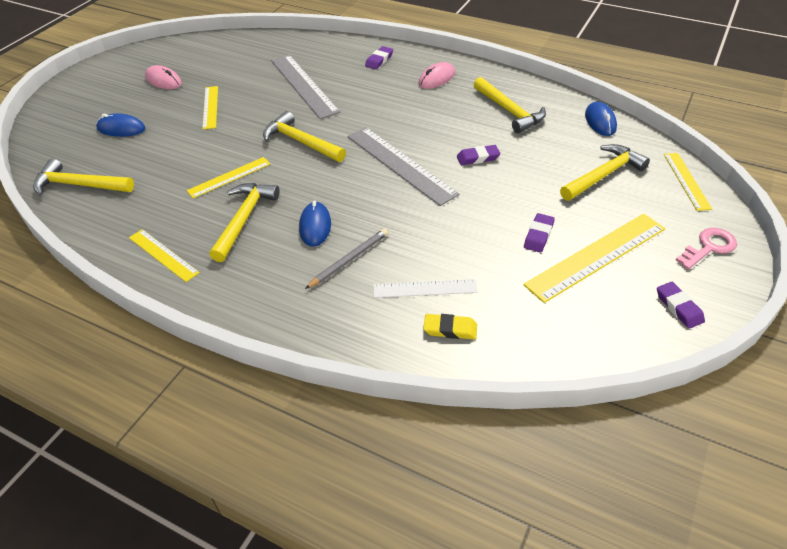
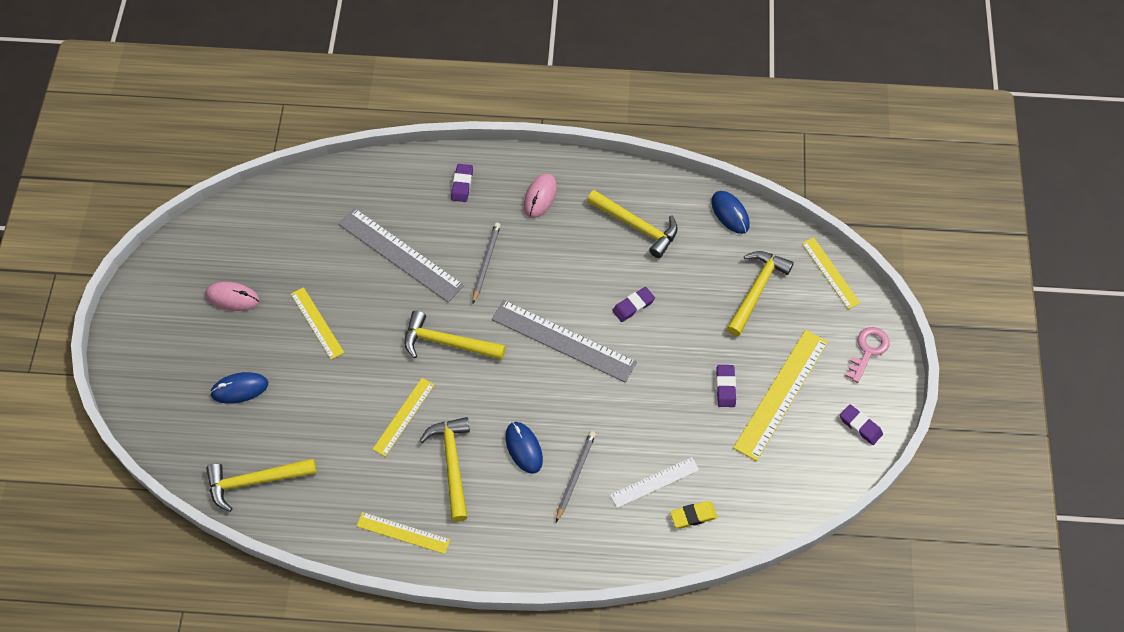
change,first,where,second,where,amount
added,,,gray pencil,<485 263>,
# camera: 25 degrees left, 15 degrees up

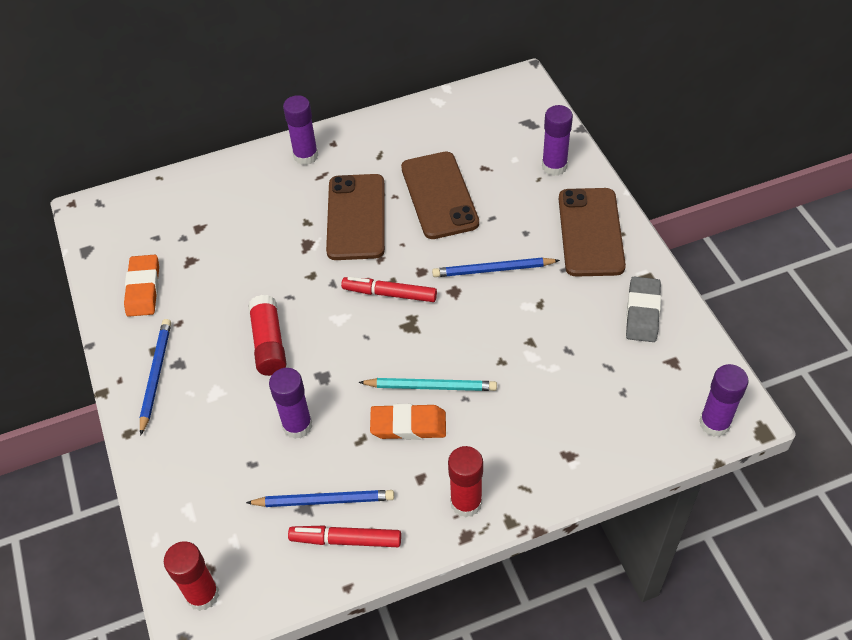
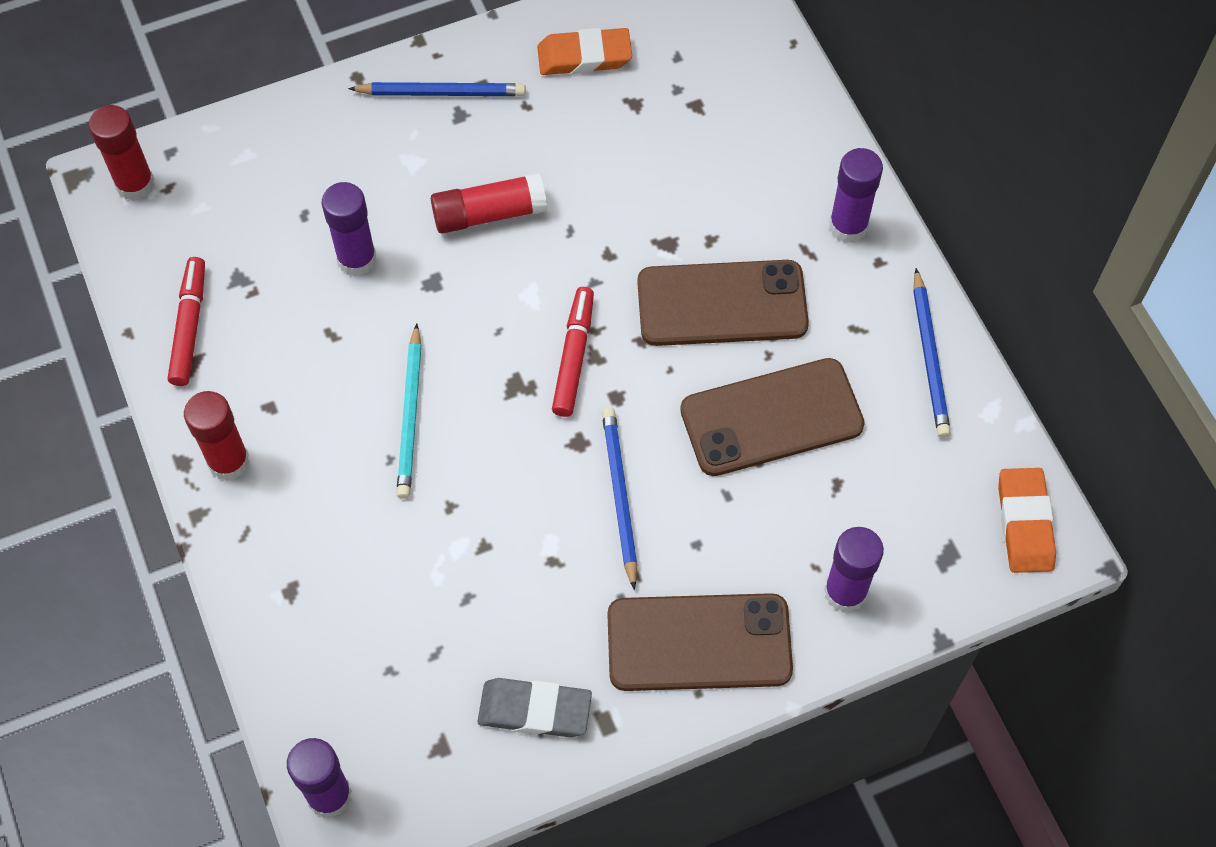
change,first,where,second,where,amount
moved,orange-coloured eraser,<408 425>,,<1024 523>,
moved,cobalt pencil,<324 500>,,<930 357>,
# camera: 85 degrees right, 10 degrees up

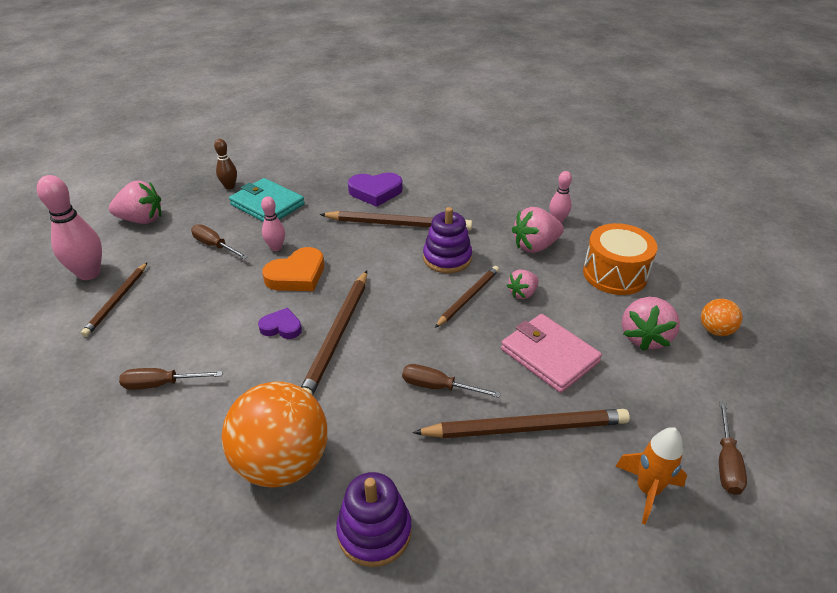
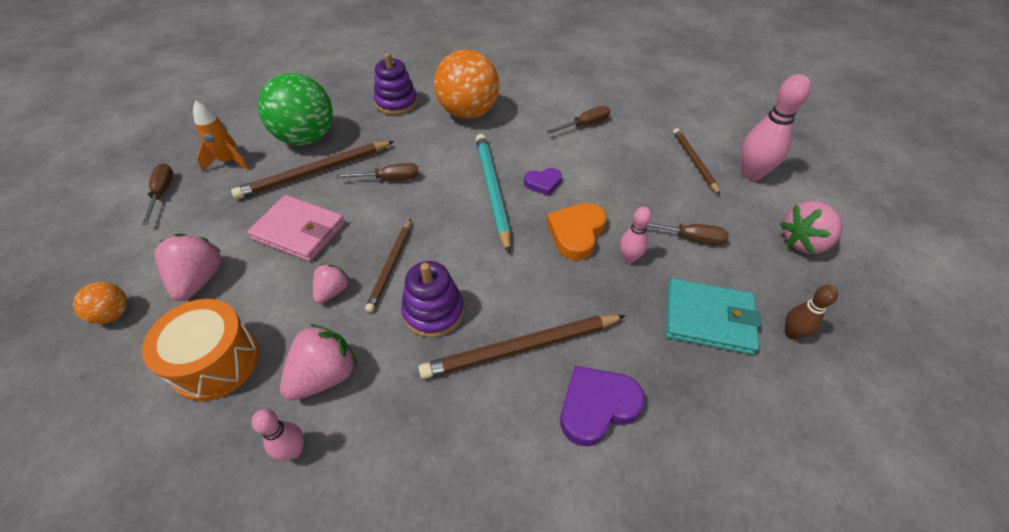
change,first,where,second,where,amount
recoloured,dark brown pencil,<337 336>,teal pencil,<492 190>,
added,,,emerald play ball,<307 138>,
# camera: 155 degrees right, 10 degrees up

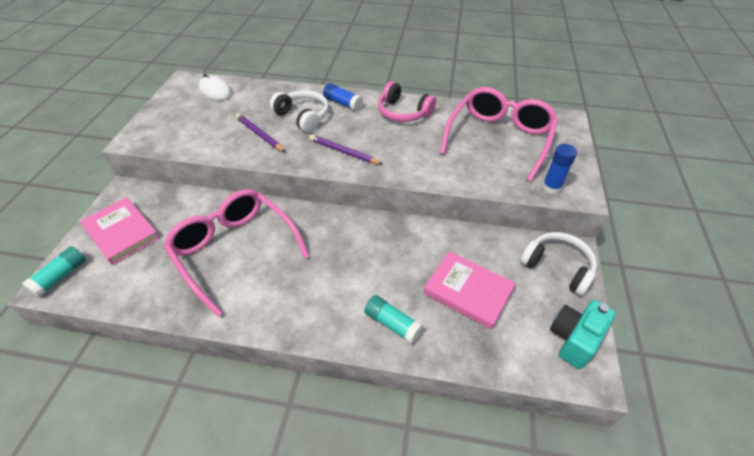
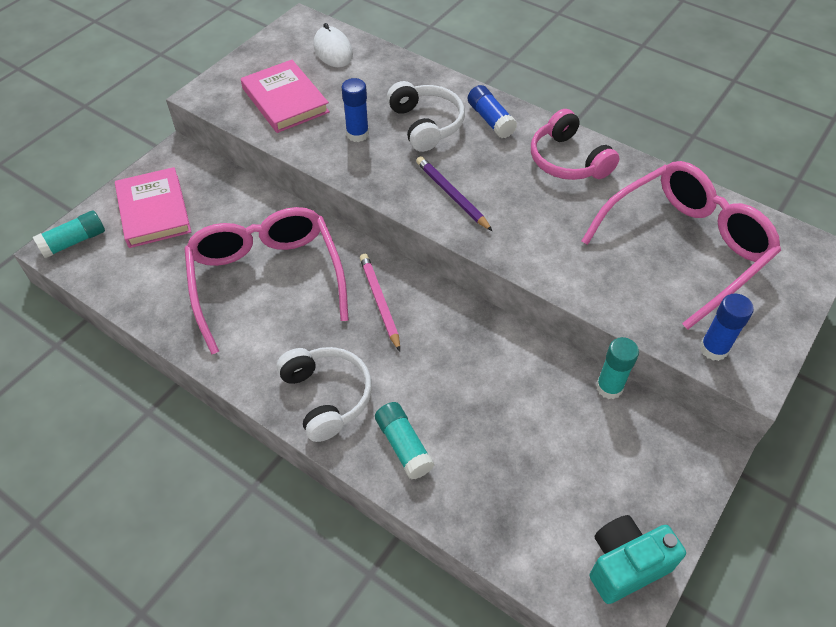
change,first,where,second,where,amount
replaced,purple pencil,<259 134>,cobalt glue stick,<357 134>,
moved,white over-ear headphones,<557 267>,,<326 396>,
moved,rosy hardcover,<468 291>,,<285 100>,
added,,,rosy pencil,<379 302>,
added,,,teal glue stick,<609 387>,
# camera: 25 degrees right, 5 degrees up

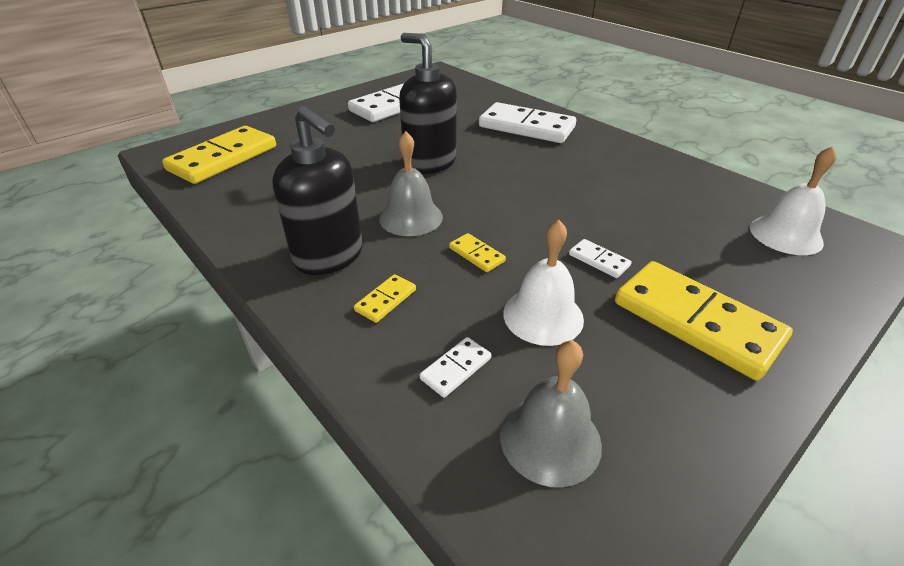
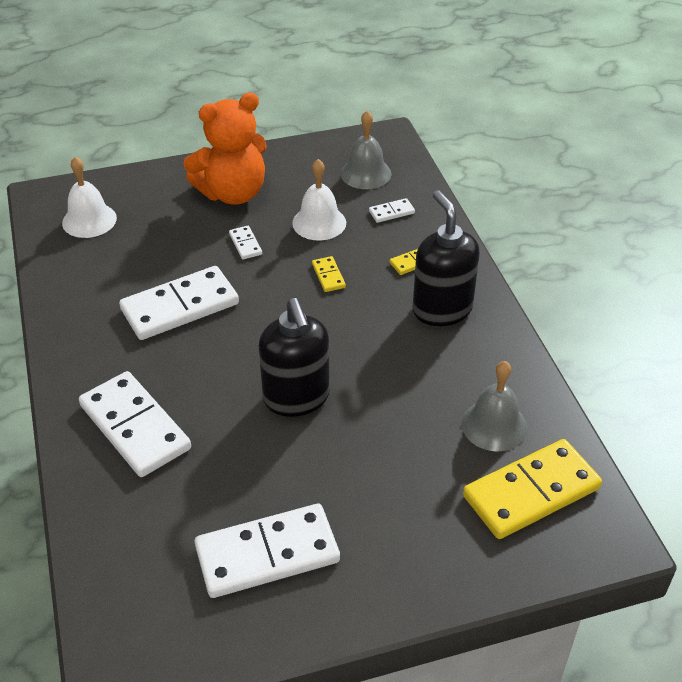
change,first,where,second,where,amount
moved,gray hand bell,<411 217>,,<494 425>,
replaced,golden domino piece,<696 321>,orange-coloured stuffed bear,<233 193>,
added,,,white domino piece,<180 306>,
# camera: 155 degrees left, 5 degrees up

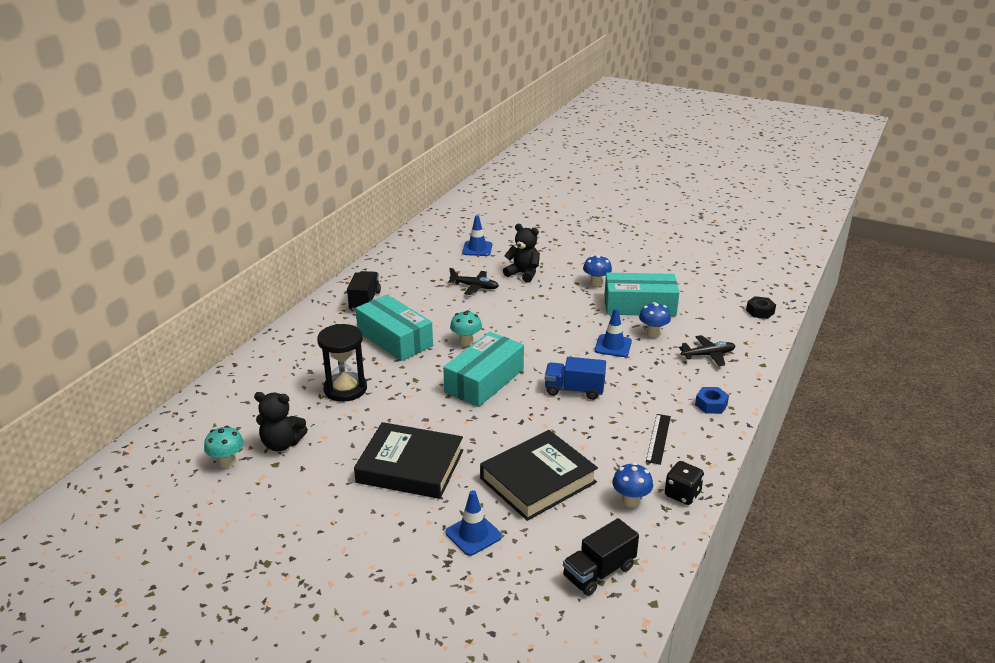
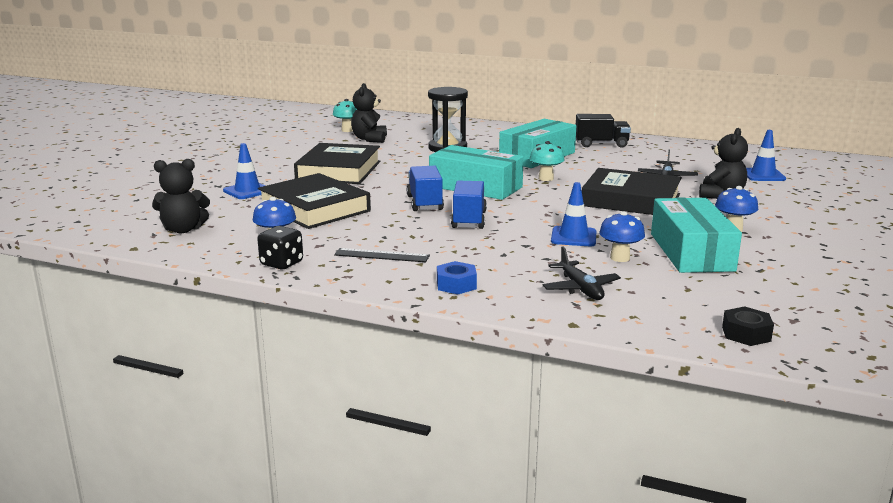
change,first,where,second,where,amount
replaced,black toy truck,<599 572>,black stuffed bear,<183 229>,
added,,,cobalt toy truck,<425 203>,
added,,,black hardcover,<631 200>,
# camera: 85 degrees right, 10 degrees down

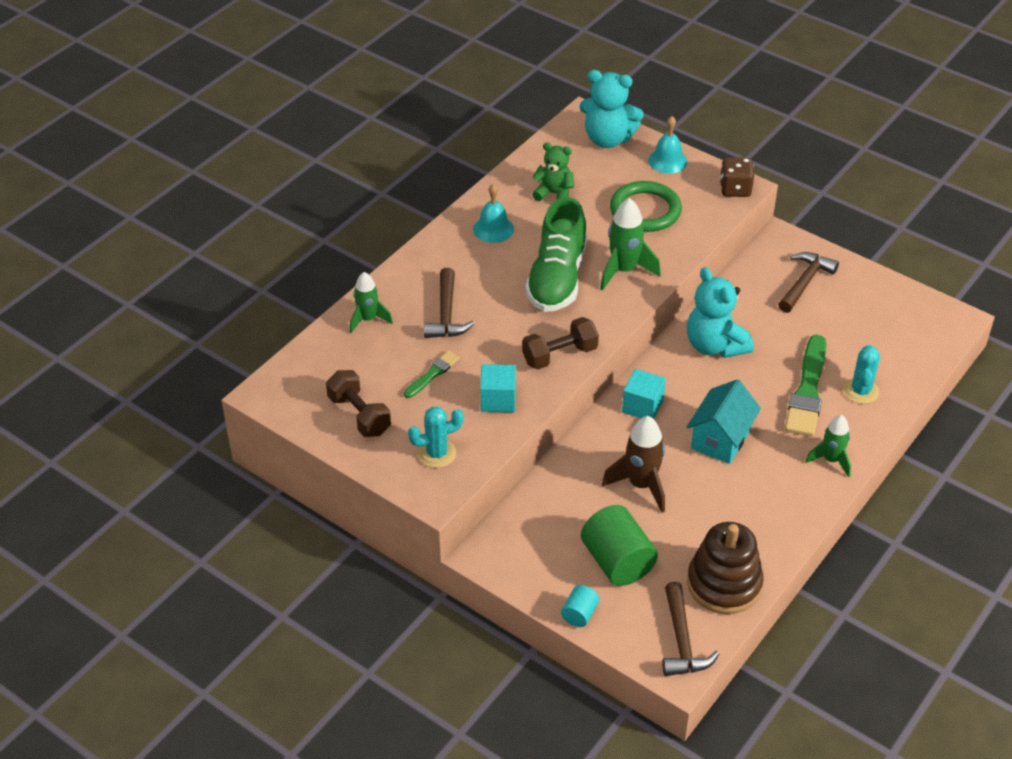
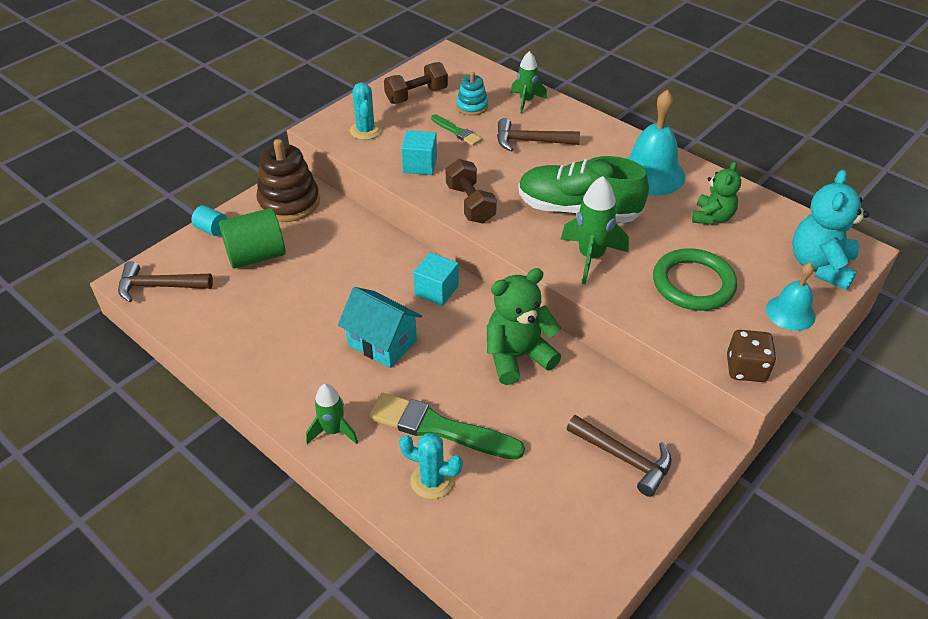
change,first,where,second,where,amount
resized,teal hand bell,<493 229>,,<650 174>,x1.65
recoloured,teal stuffed bear,<715 345>,emerald stuffed bear,<517 356>,
removed,dark brown rocket,<641 485>,,,
moved,dark brown stacking toy,<724 584>,,<289 202>,
added,,,teal stacking toy,<472 106>,
# camera: 95 degrees right, 0 degrees up

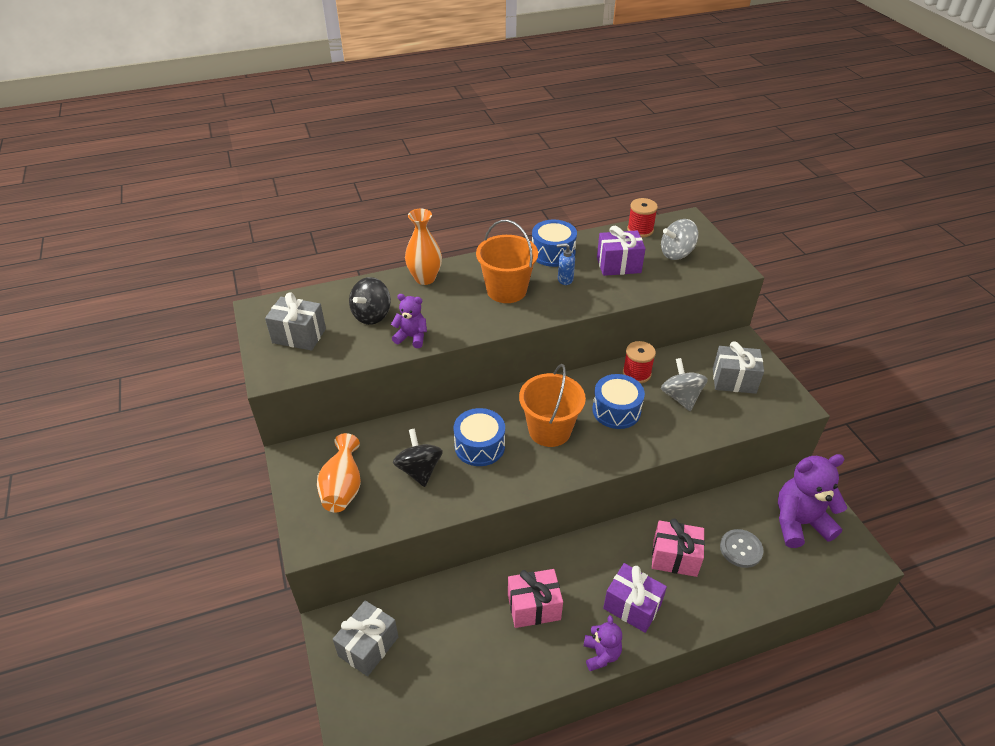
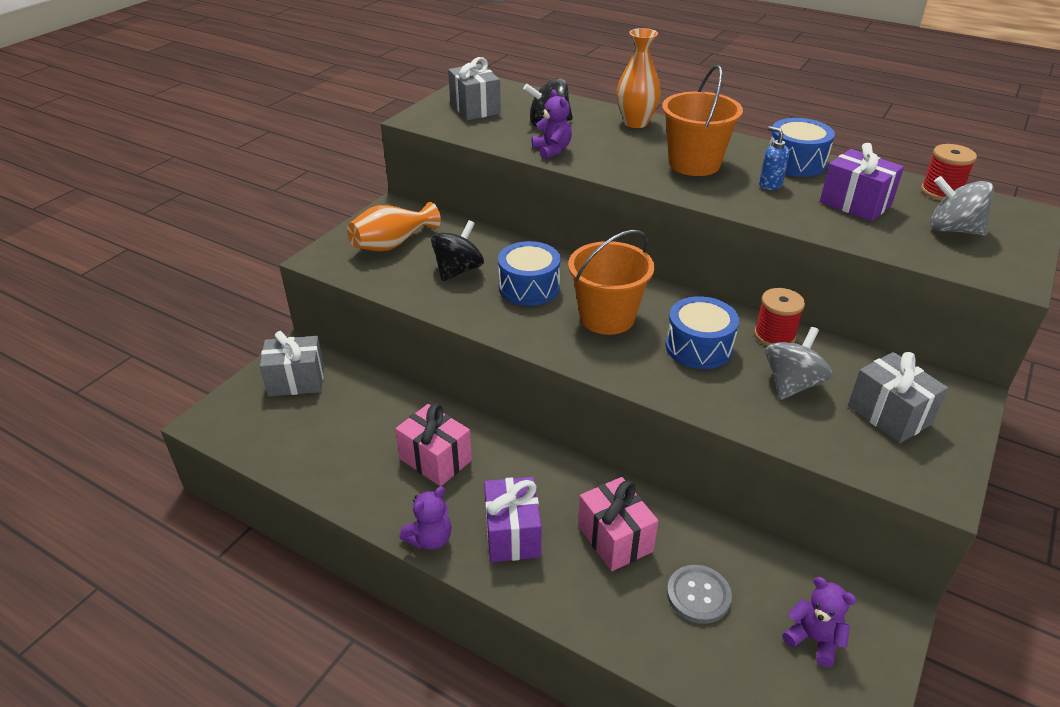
change,first,where,second,where,amount
resized,purple stuffed bear,<799 523>,,<813 639>,x0.54
# camera: 50 degrees right, 5 degrees down

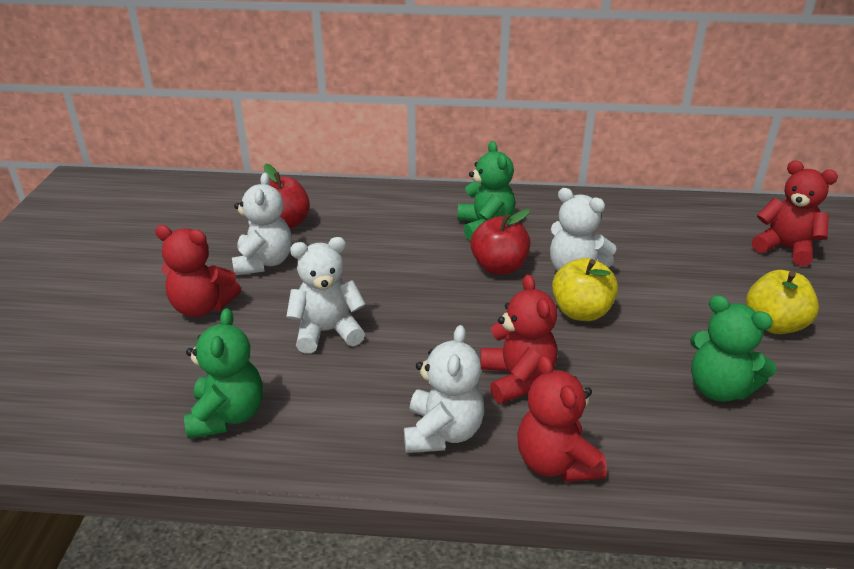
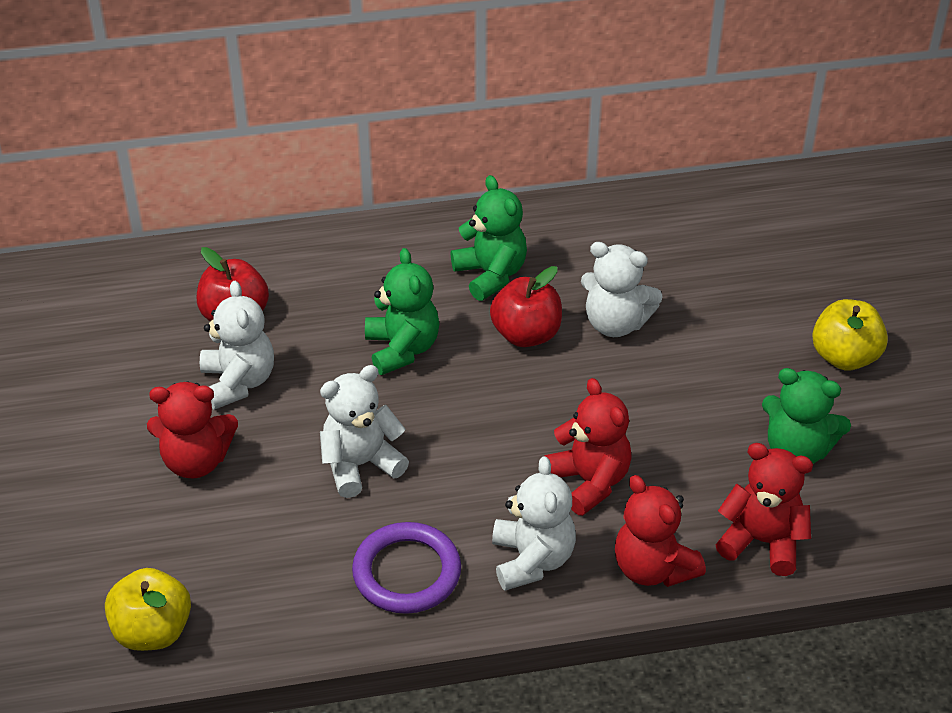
change,first,where,second,where,amount
moved,red stuffed bear,<785 248>,,<762 542>,
moved,golden apple fruit,<581 312>,,<152 631>,
moved,emerald stuffed bear,<227 415>,,<402 349>,
added,,,purple torus,<407 572>,
# camera: 15 degrees left, 10 degrees up

